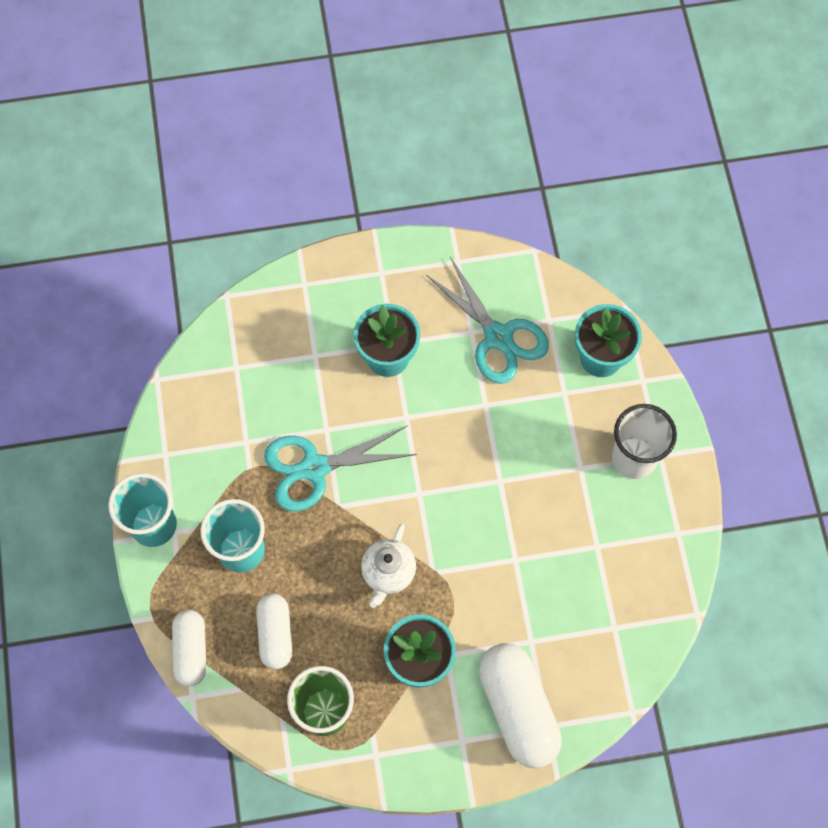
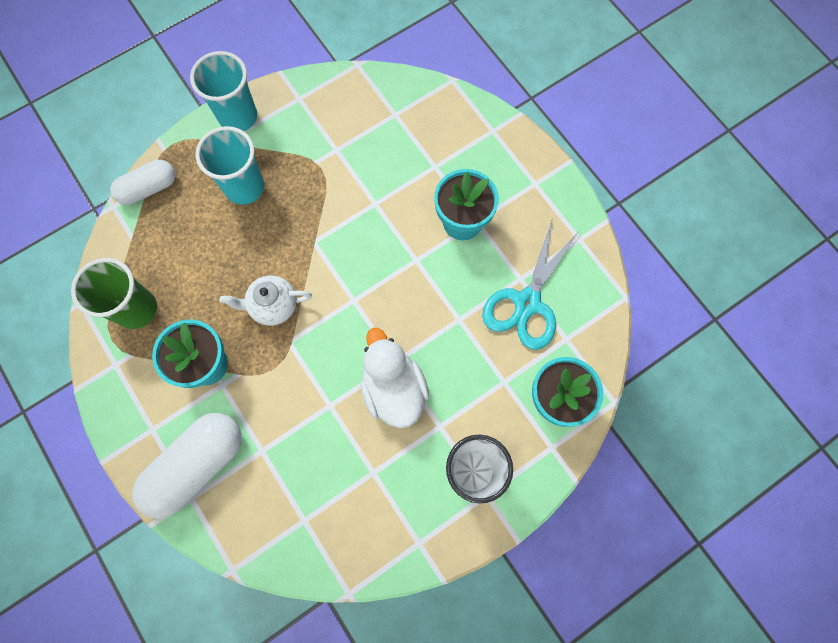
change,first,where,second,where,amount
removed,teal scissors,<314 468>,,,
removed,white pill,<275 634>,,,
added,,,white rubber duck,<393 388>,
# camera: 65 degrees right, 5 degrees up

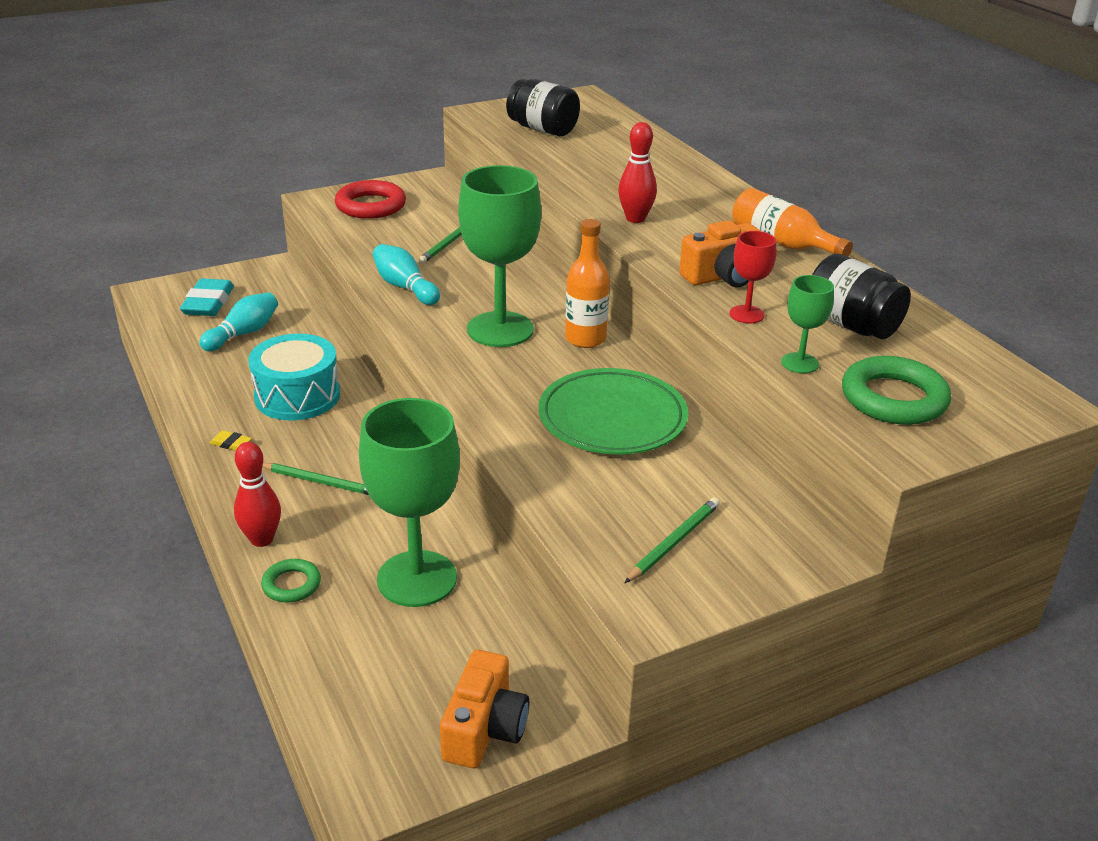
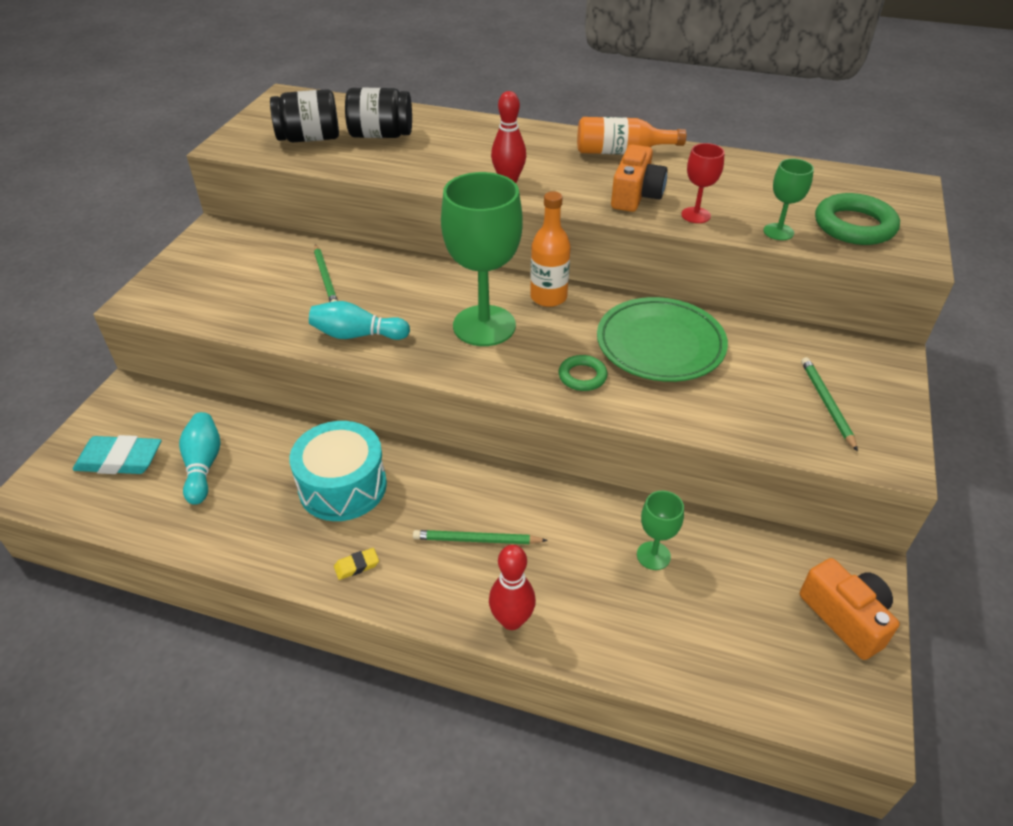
change,first,where,second,where,amount
removed,red torus,<370 206>,,,
moved,black jar,<851 325>,,<381 135>,
turned,teal eraser,<208 303>,,<120 460>,45 degrees counterclockwise
resized,emerald chalice,<417 579>,,<653 555>,x0.47
turned,emerald pencil,<321 482>,,<477 540>,150 degrees counterclockwise
moved,emerald torus,<291 584>,,<582 376>,
# camera: 45 degrees left, 10 degrees up

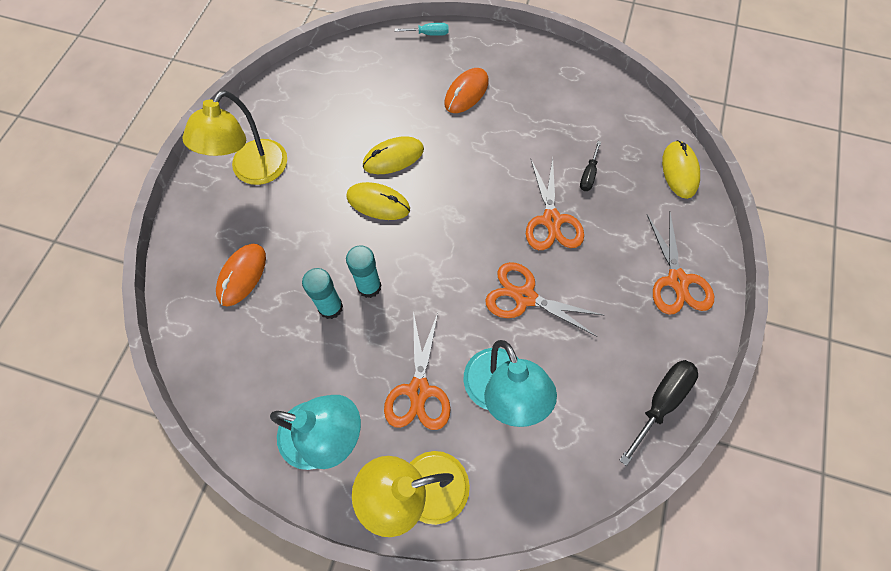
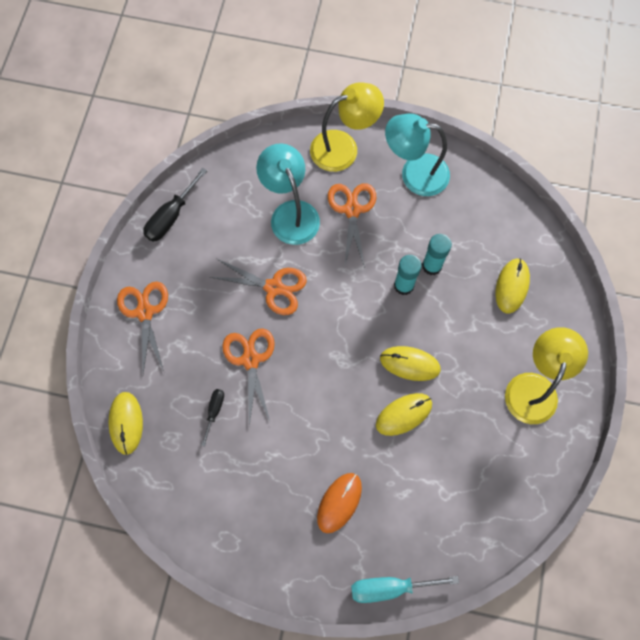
change,first,where,second,where,amount
resized,teal screwdriver,<428 34>,,<390 587>,x1.72
recoloured,orange-coloured computer mouse,<242 275>,golden computer mouse,<512 286>,
# camera: 175 degrees right, 5 degrees up

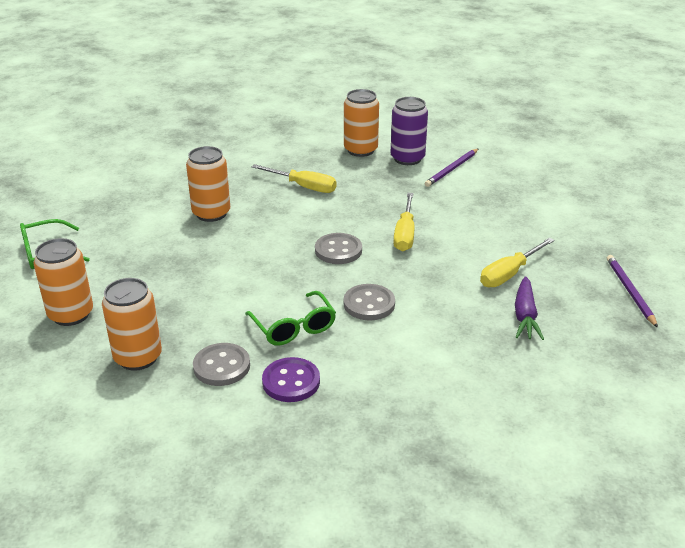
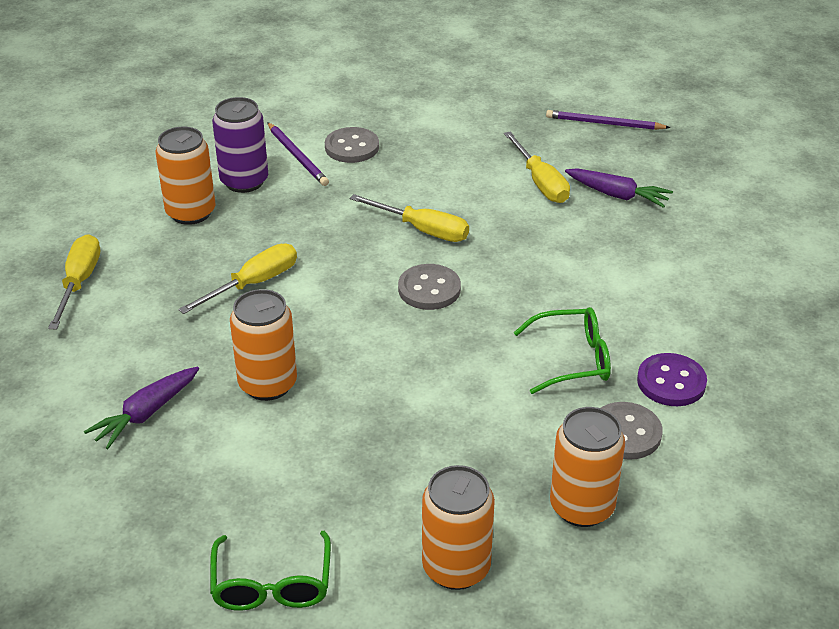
change,first,where,second,where,amount
moved,gray sewing button,<369 304>,,<352 147>,
added,,,golden screwdriver,<79 283>,
added,,,purple toy carrot,<146 414>,
# camera: 70 degrees left, 5 degrees up

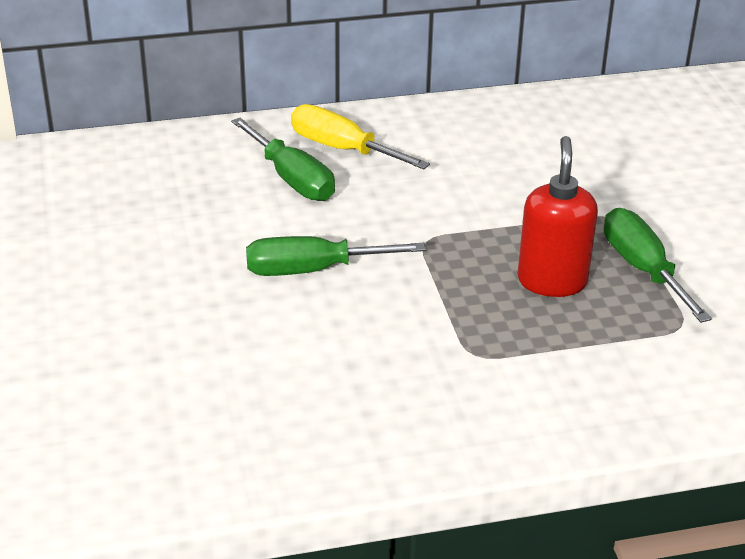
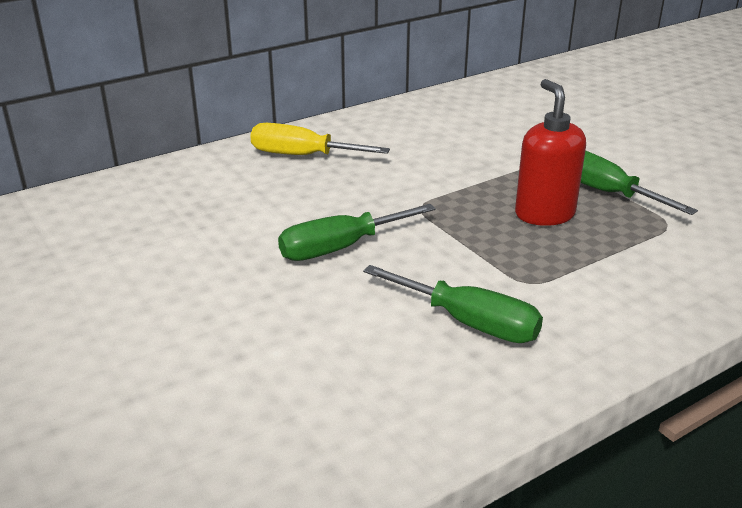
change,first,where,second,where,amount
moved,emerald screwdriver,<292 179>,,<469 323>,
# camera: 20 degrees left, 5 degrees down

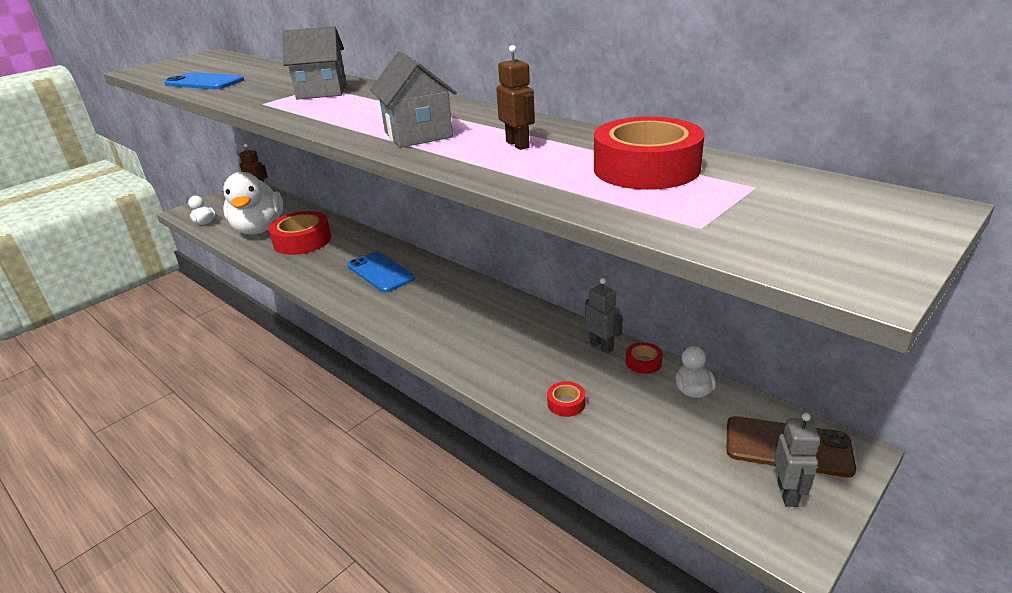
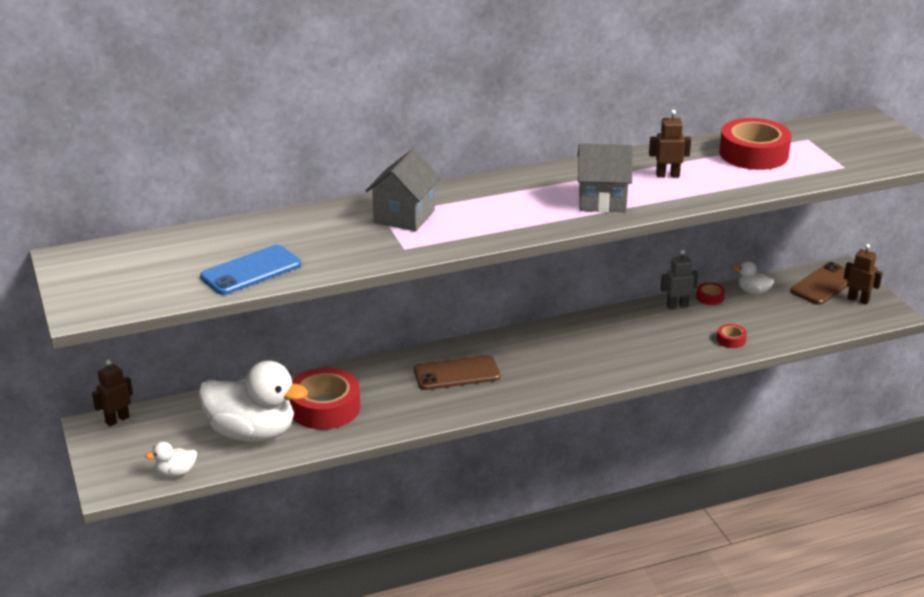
change,first,where,second,where,amount
recoloured,cobalt mobile phone,<381 272>,dark brown mobile phone,<456 373>,
recoloured,gray robot figure,<788 493>,dark brown robot figure,<858 300>,
# camera: 65 degrees left, 0 degrees up

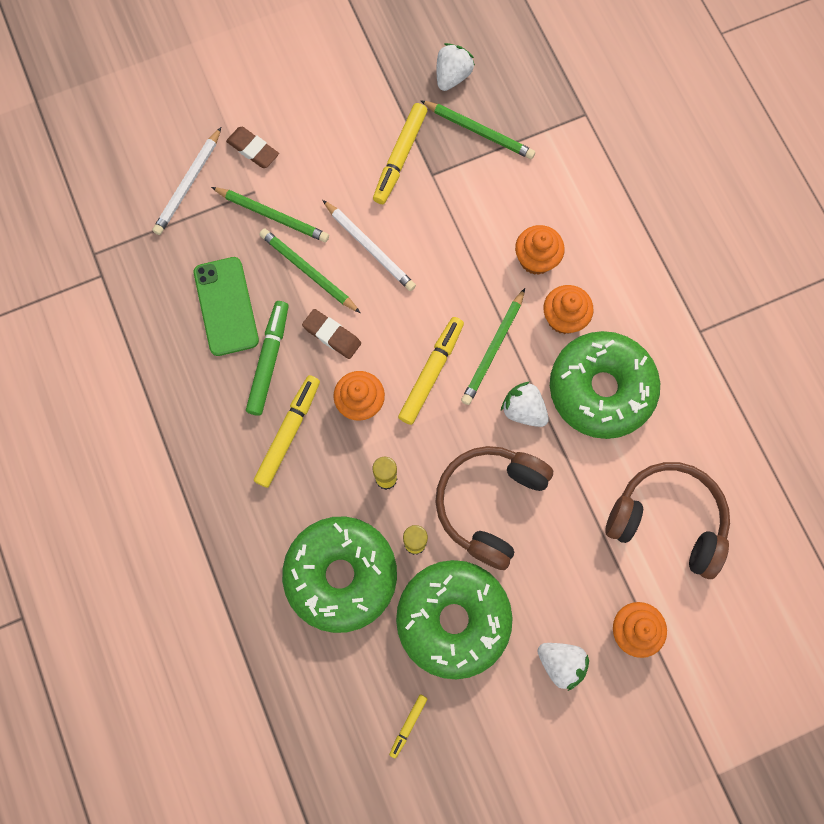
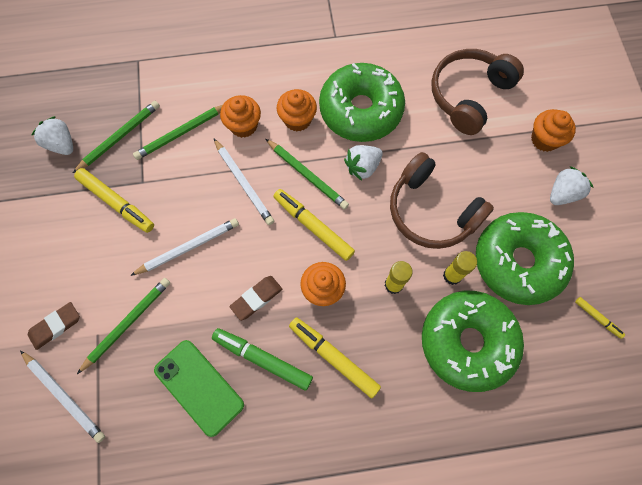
change,first,where,second,where,amount
moved,emerald pencil,<308 271>,,<181 133>,
turned,emerald mobile phone,<226 306>,,<199 387>,45 degrees clockwise
added,,,white pencil,<244 183>,
# camera: 75 degrees left, 5 degrees down

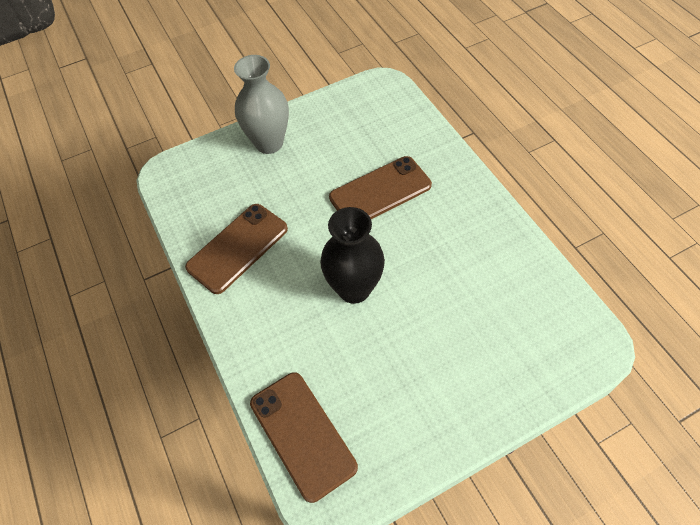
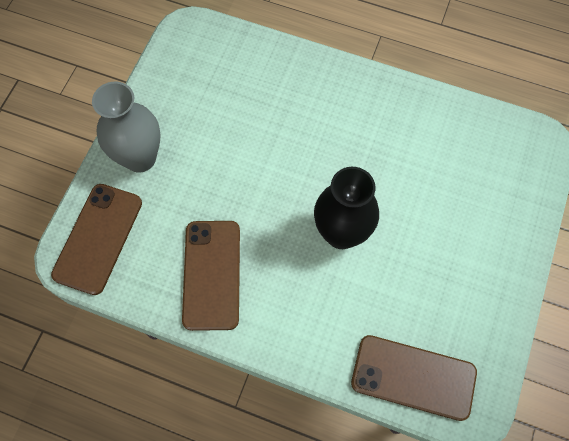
change,first,where,second,where,amount
moved,dark brown mobile phone,<380 191>,,<98 238>,
# camera: 45 degrees left, 10 degrees up

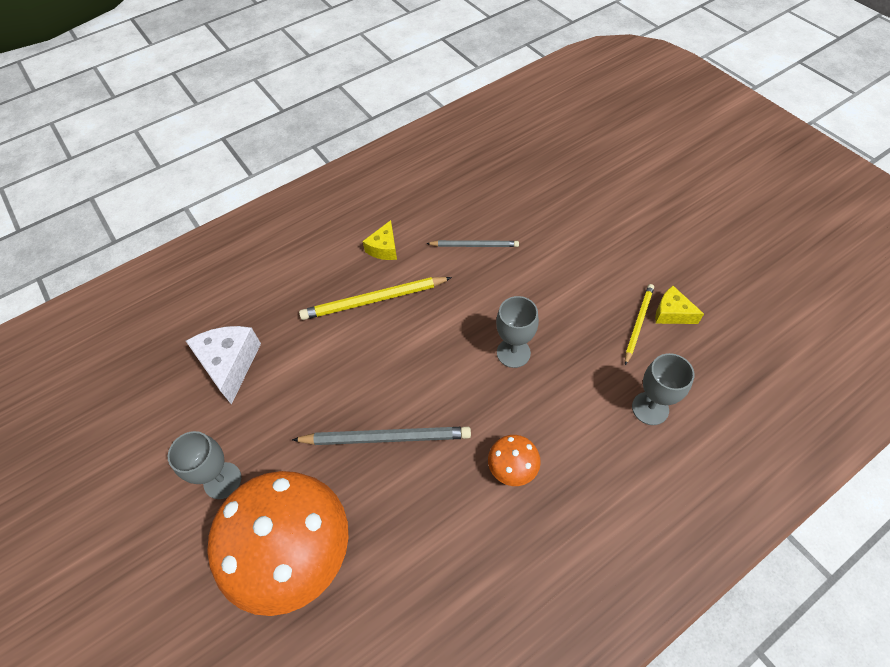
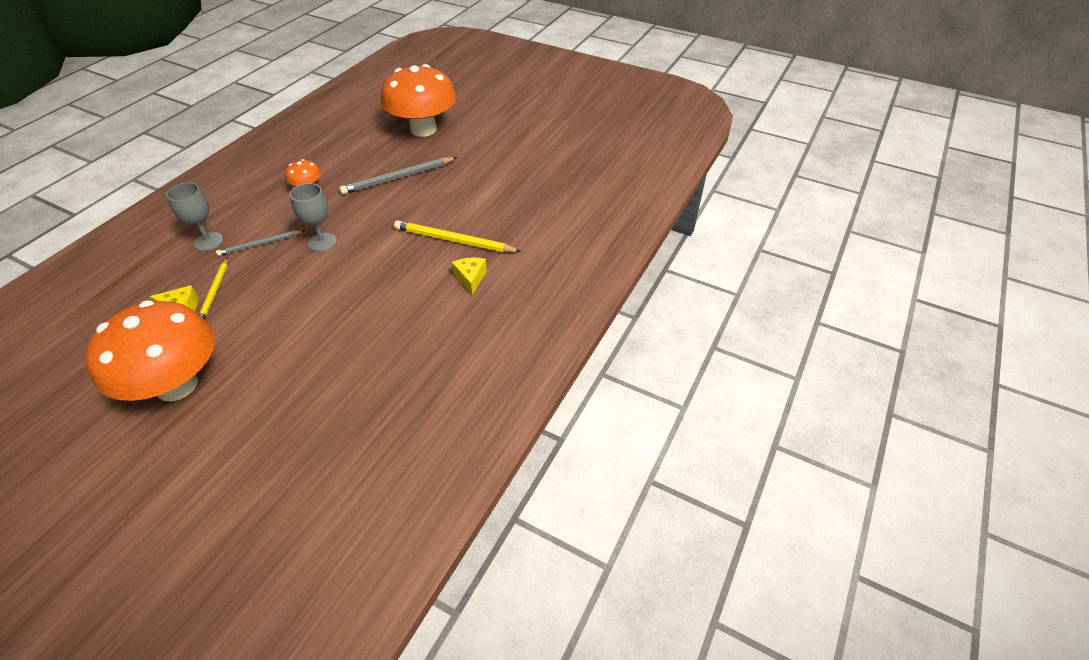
change,first,where,second,where,amount
moved,gray pencil,<474 245>,,<260 244>,
turned,golden pencil,<374 300>,,<454 240>,120 degrees counterclockwise
removed,white piece of cheese,<230 364>,,,
removed,gray chalice,<222 480>,,,
added,,,orange-coloured fungus,<177 385>,
# camera: 150 degrees right, 10 degrees down

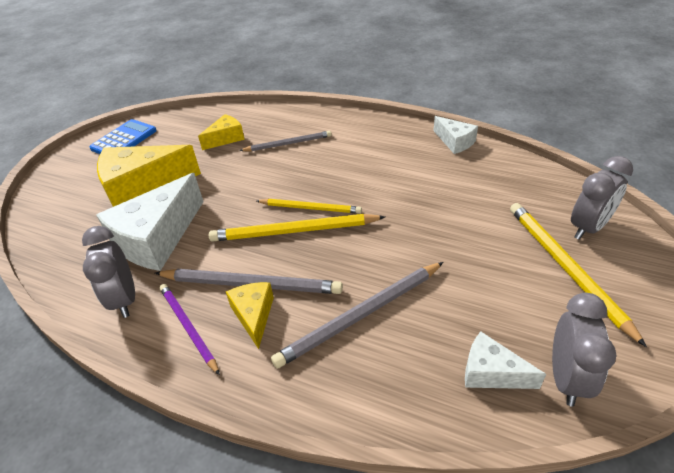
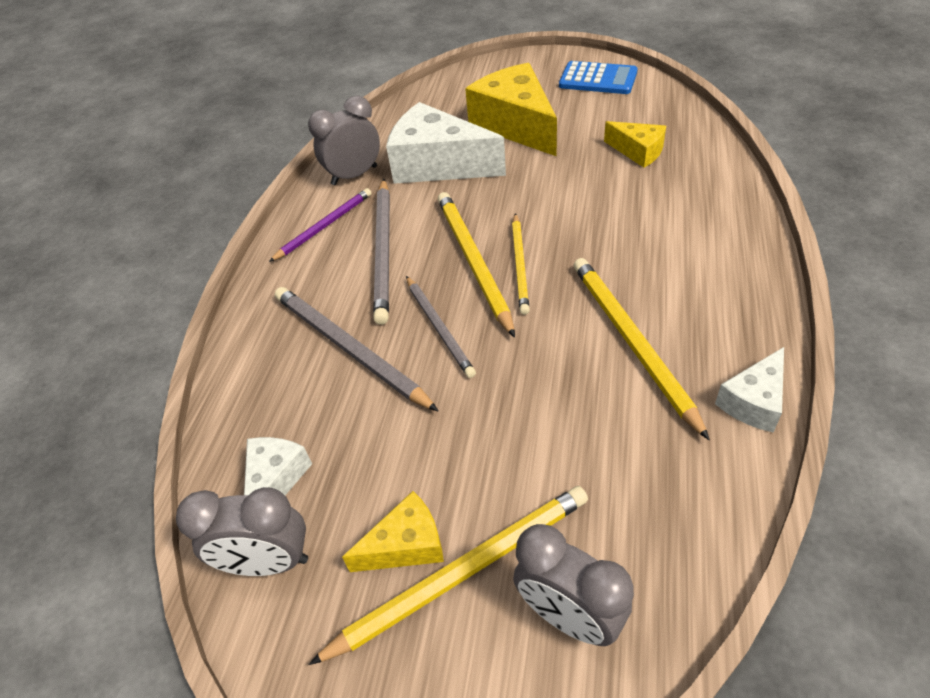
change,first,where,second,where,amount
moved,gray pencil,<288 143>,,<439 328>,
moved,golden piece of cheese,<254 315>,,<406 545>,
added,,,golden pencil,<632 342>,
# camera: 80 degrees right, 5 degrees up

